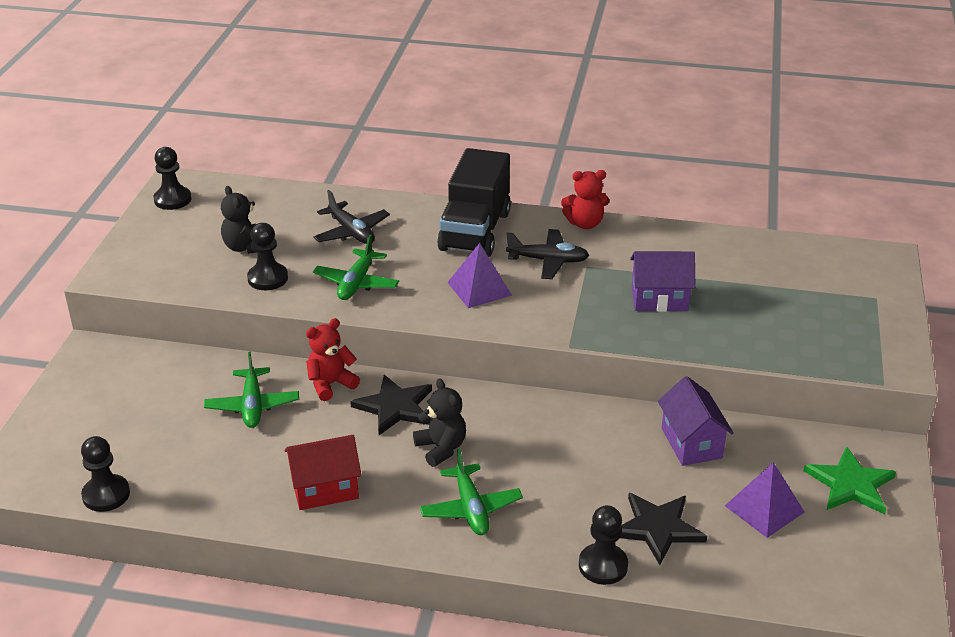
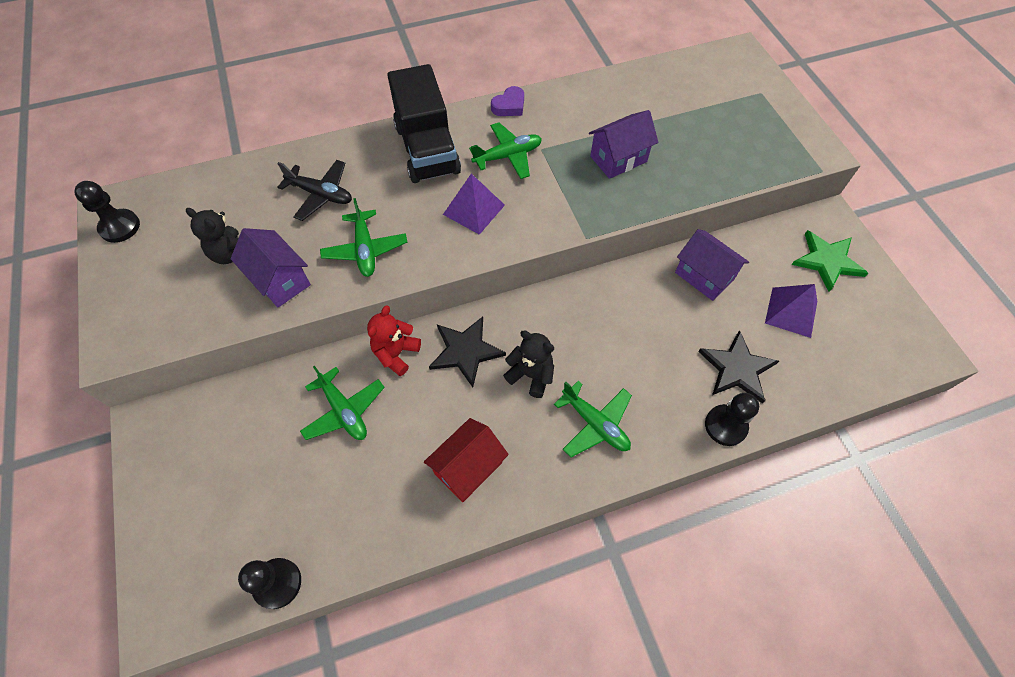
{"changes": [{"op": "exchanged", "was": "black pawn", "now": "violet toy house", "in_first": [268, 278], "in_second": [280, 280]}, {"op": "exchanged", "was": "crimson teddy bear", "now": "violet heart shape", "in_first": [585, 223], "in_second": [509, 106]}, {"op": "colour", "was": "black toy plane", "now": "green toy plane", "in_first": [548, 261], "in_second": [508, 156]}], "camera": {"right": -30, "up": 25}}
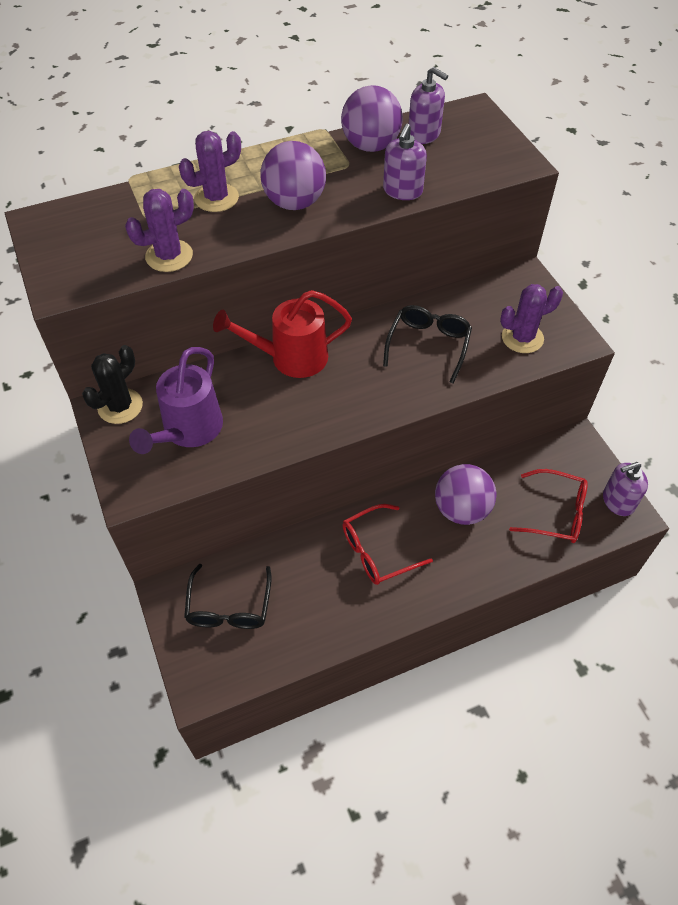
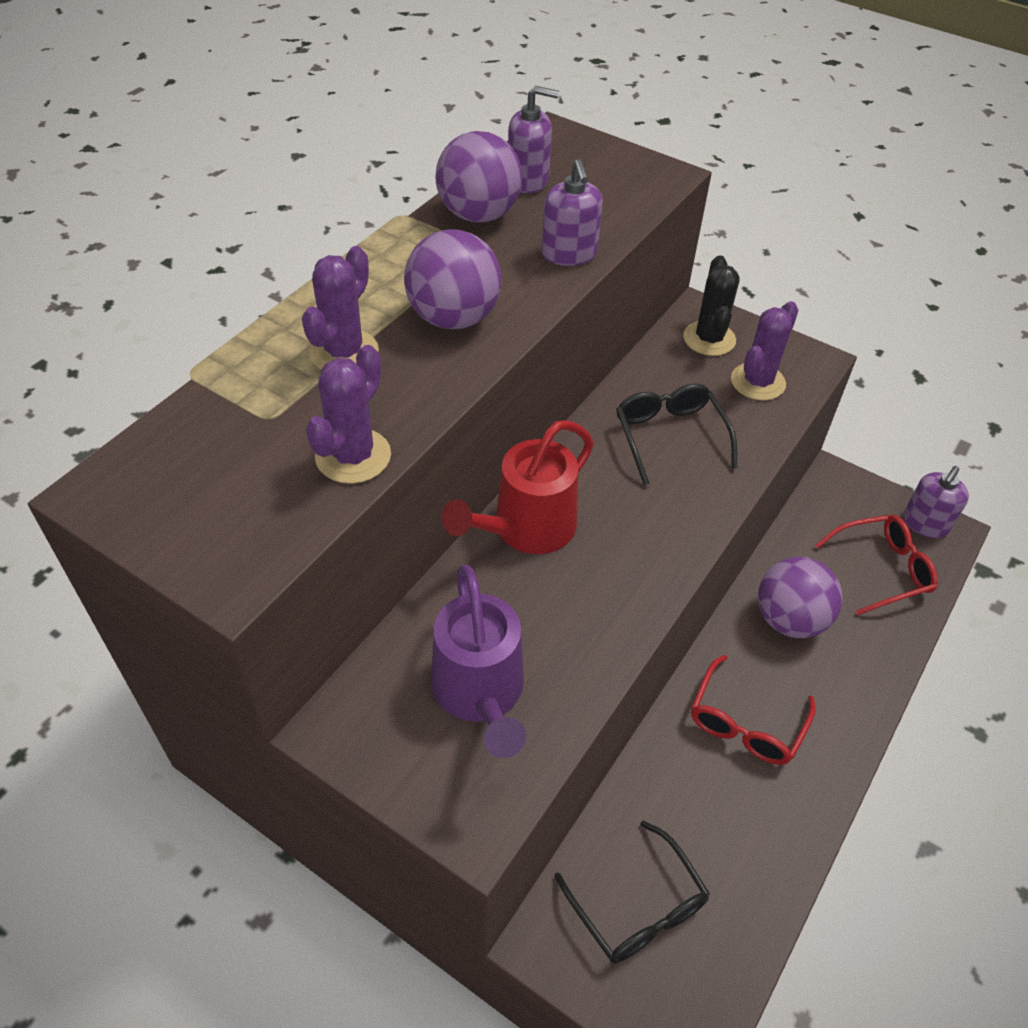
{"changes": [{"op": "relocated", "was": "black prickly plant", "in_first": [120, 406], "in_second": [709, 339]}], "camera": {"right": -35, "up": -5}}
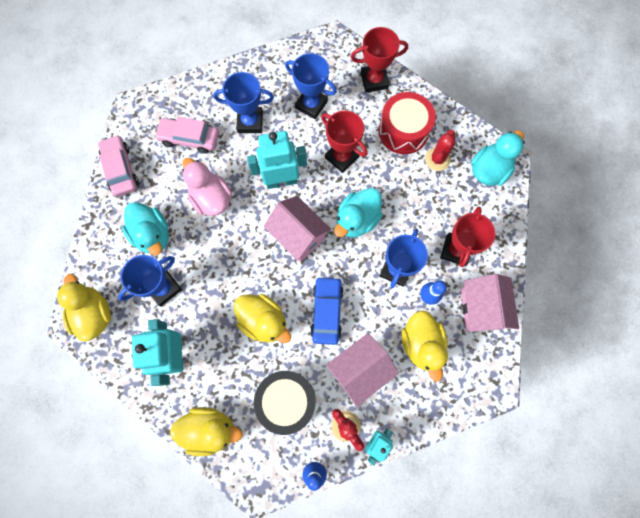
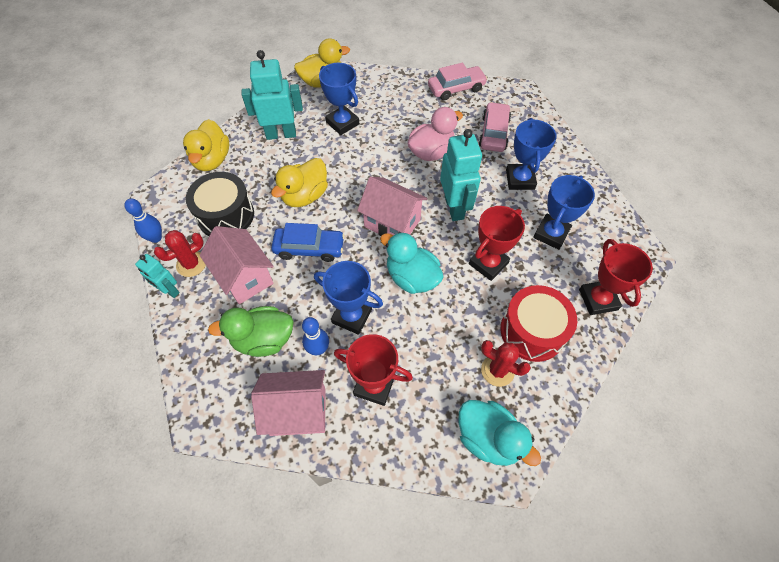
{"changes": [{"op": "missing", "was": "turquoise rubber duck", "in_first": [152, 235]}, {"op": "colour", "was": "yellow rubber duck", "now": "green rubber duck", "in_first": [421, 344], "in_second": [263, 339]}, {"op": "spun", "was": "rosy toy house", "in_first": [298, 236], "in_second": [392, 223], "clockwise": 75}], "camera": {"right": 90, "up": -15}}
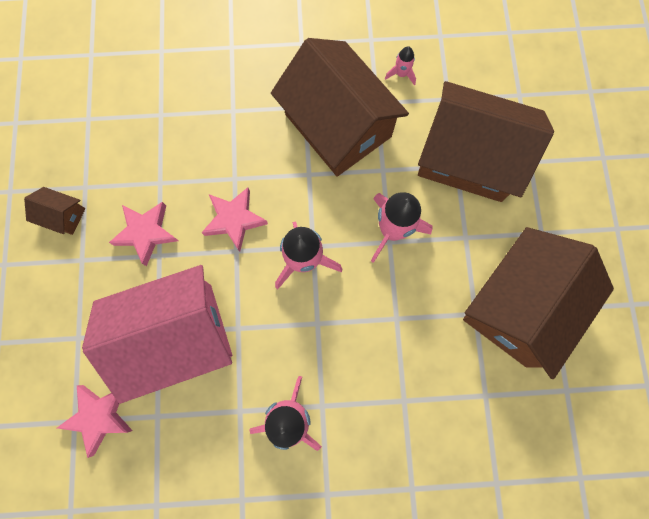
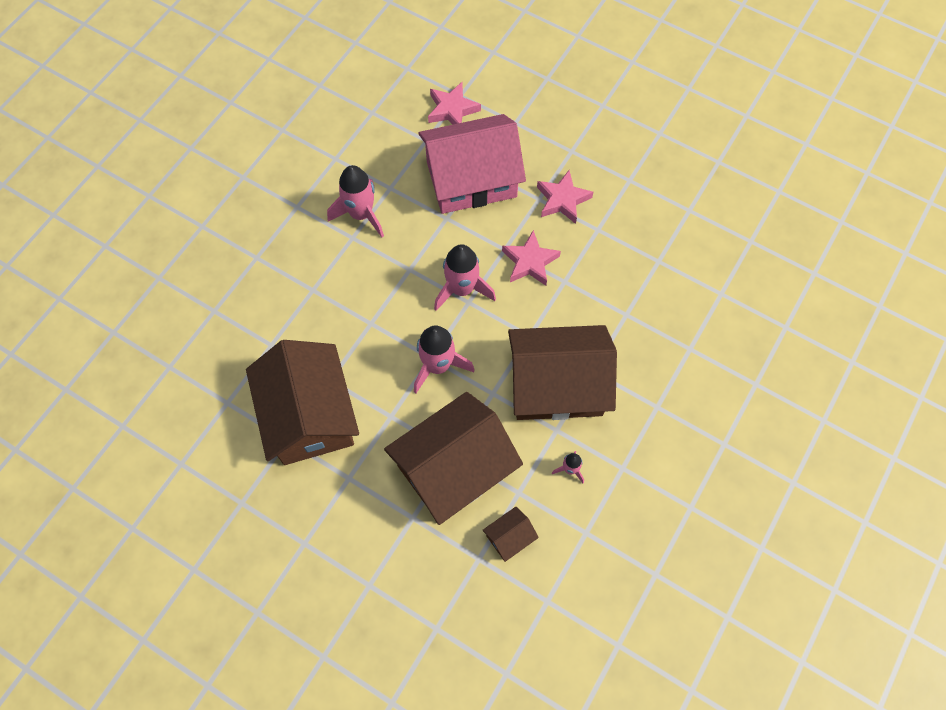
{"changes": [{"op": "relocated", "was": "dark brown toy house", "in_first": [63, 216], "in_second": [509, 537]}, {"op": "spun", "was": "rosy toy house", "in_first": [177, 335], "in_second": [471, 179], "clockwise": 60}], "camera": {"right": 125, "up": -10}}
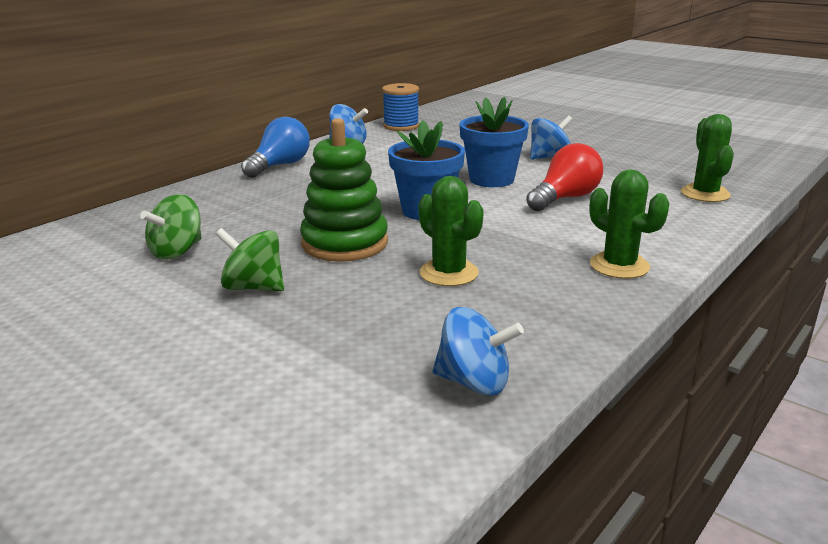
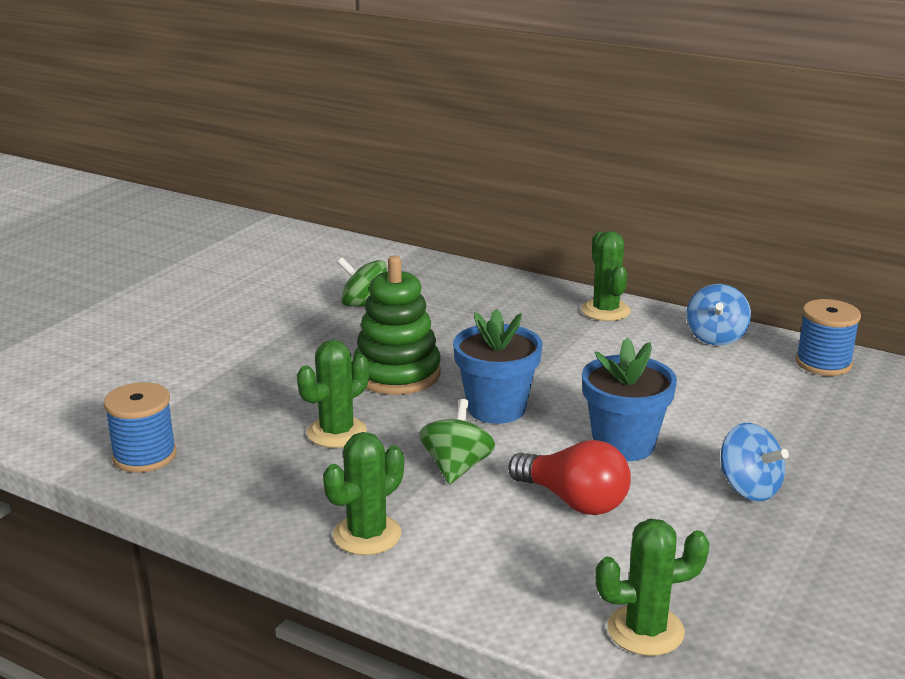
{"changes": [{"op": "relocated", "was": "green spinning top", "in_first": [254, 287], "in_second": [456, 467]}, {"op": "exchanged", "was": "cobalt light bulb", "now": "green prickly plant", "in_first": [280, 166], "in_second": [605, 311]}, {"op": "exchanged", "was": "cobalt spinning top", "now": "cobalt bobbin", "in_first": [474, 382], "in_second": [144, 456]}], "camera": {"right": 80, "up": 0}}
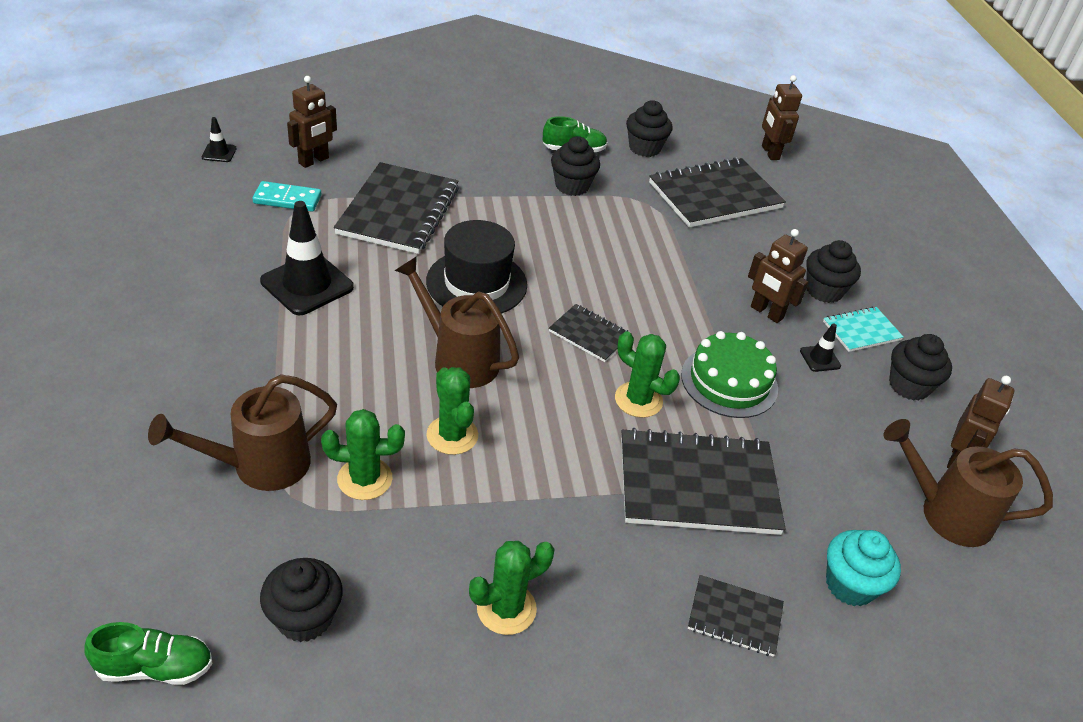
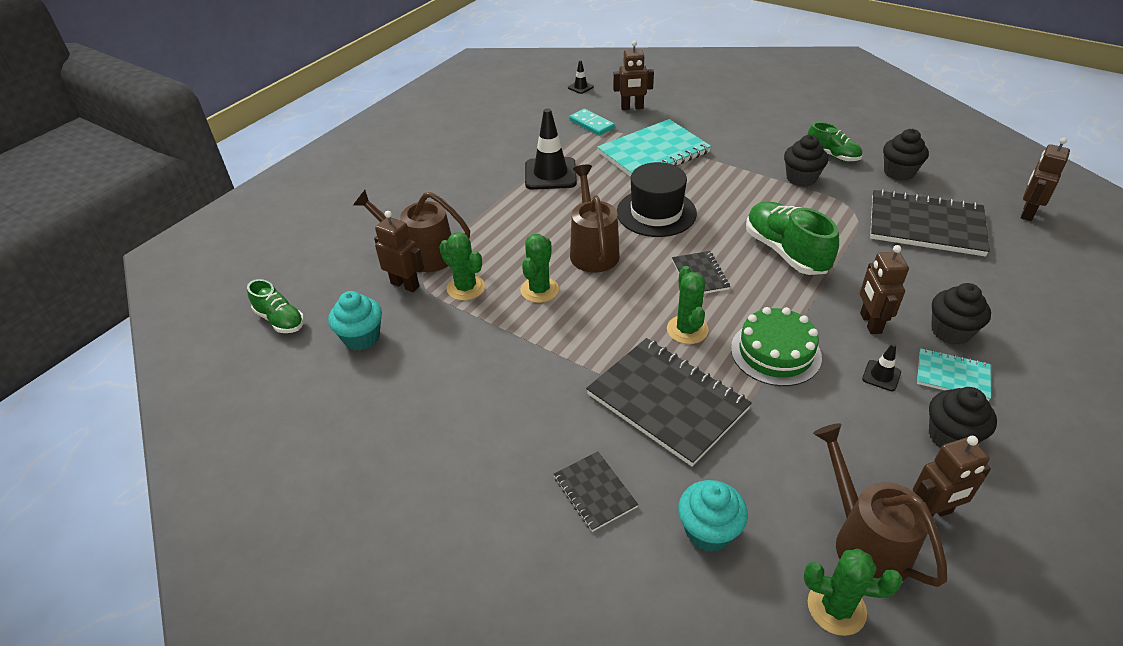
{"changes": [{"op": "appeared", "now": "dark brown toy robot", "in_second": [405, 285]}, {"op": "appeared", "now": "green shoe", "in_second": [785, 252]}, {"op": "relocated", "was": "green prickly plant", "in_first": [506, 608], "in_second": [836, 608]}, {"op": "colour", "was": "black cupcake", "now": "turquoise cupcake", "in_first": [304, 618], "in_second": [361, 337]}, {"op": "colour", "was": "black notepad", "now": "turquoise notepad", "in_first": [398, 211], "in_second": [653, 153]}], "camera": {"right": 50, "up": 0}}
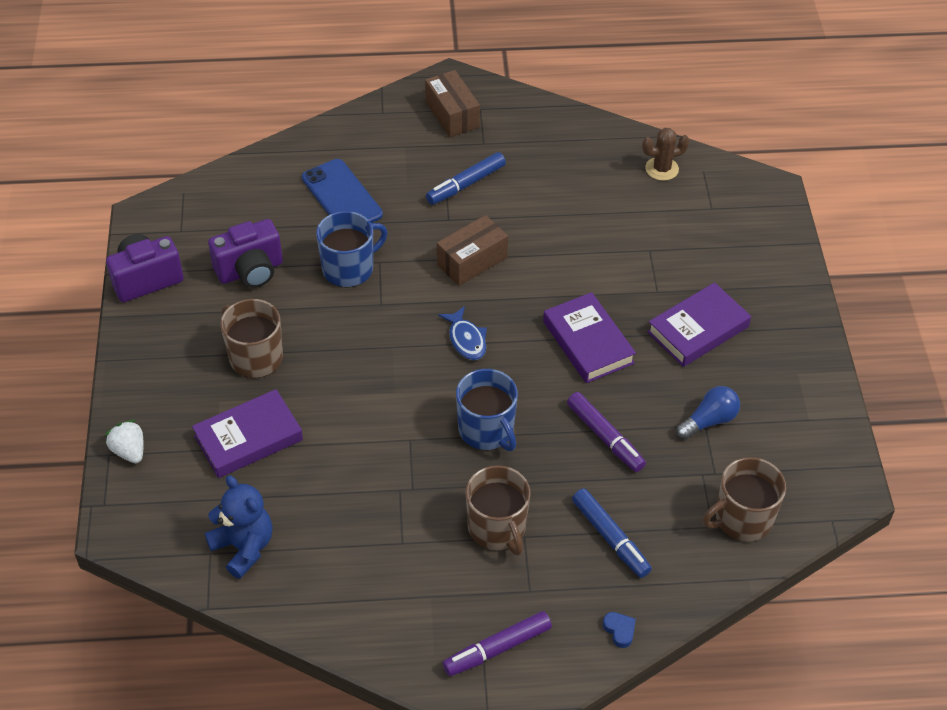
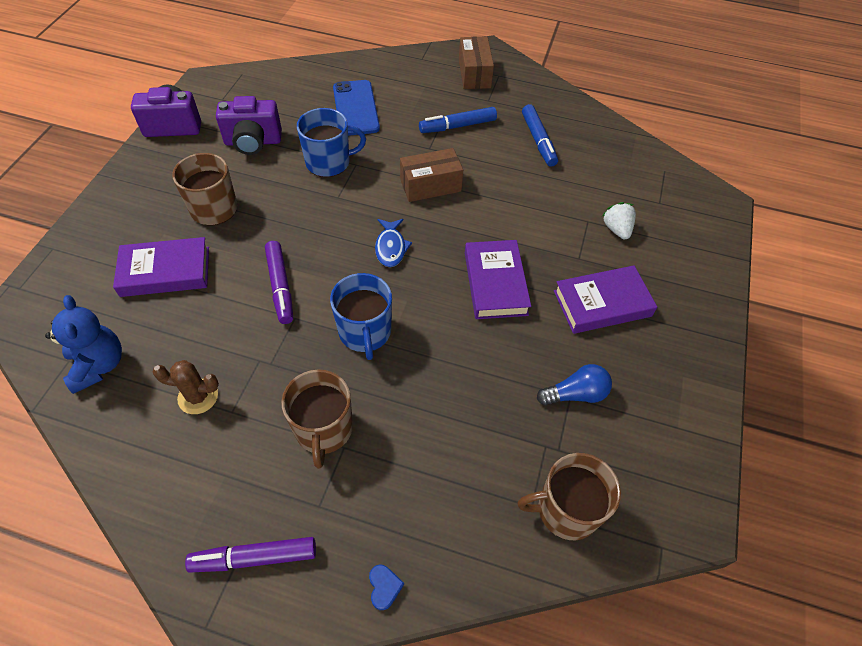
{"changes": [{"op": "relocated", "was": "snow-white toy strawberry", "in_first": [129, 451], "in_second": [616, 229]}, {"op": "relocated", "was": "violet marker pen", "in_first": [605, 437], "in_second": [280, 286]}, {"op": "relocated", "was": "cobalt marker pen", "in_first": [610, 538], "in_second": [538, 140]}, {"op": "relocated", "was": "dark brown prickly plant", "in_first": [661, 169], "in_second": [198, 396]}], "camera": {"right": 20, "up": 5}}
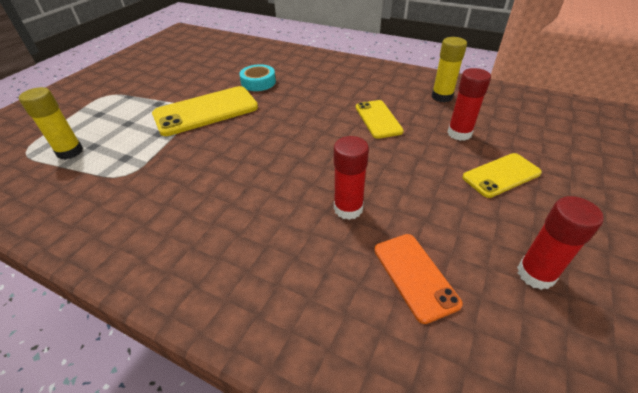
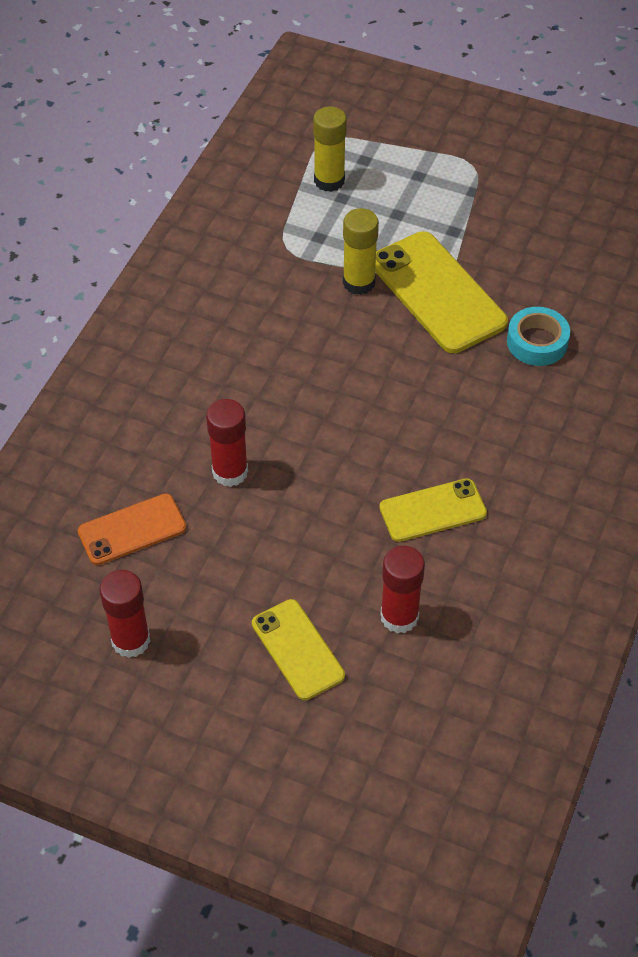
{"changes": [{"op": "relocated", "was": "yellow glue", "in_first": [442, 97], "in_second": [359, 282]}], "camera": {"right": 85, "up": 10}}
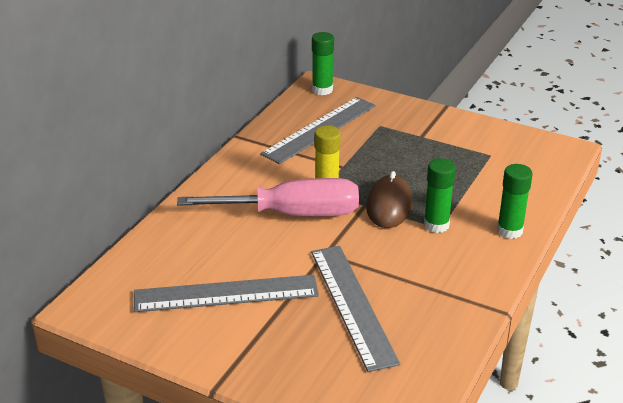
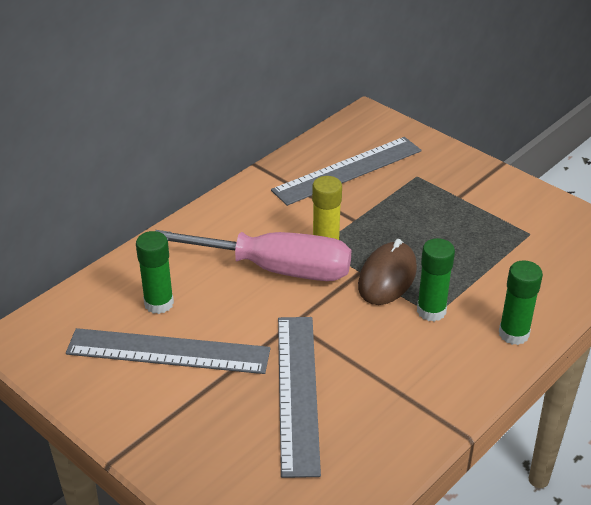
{"changes": [{"op": "relocated", "was": "green glue", "in_first": [322, 90], "in_second": [159, 303]}], "camera": {"right": 15, "up": 5}}
